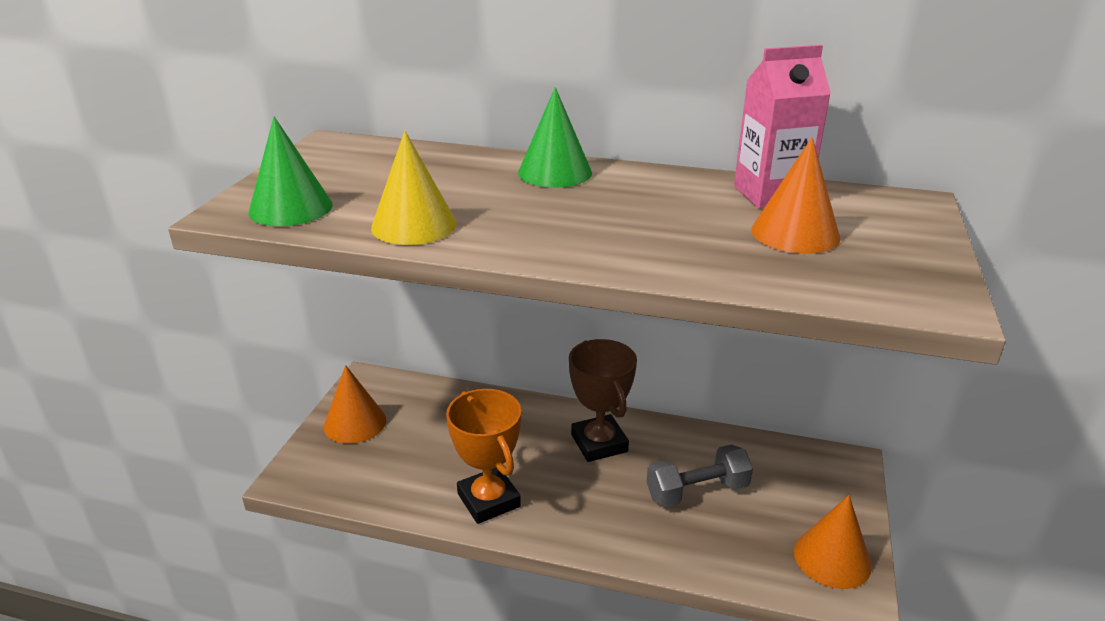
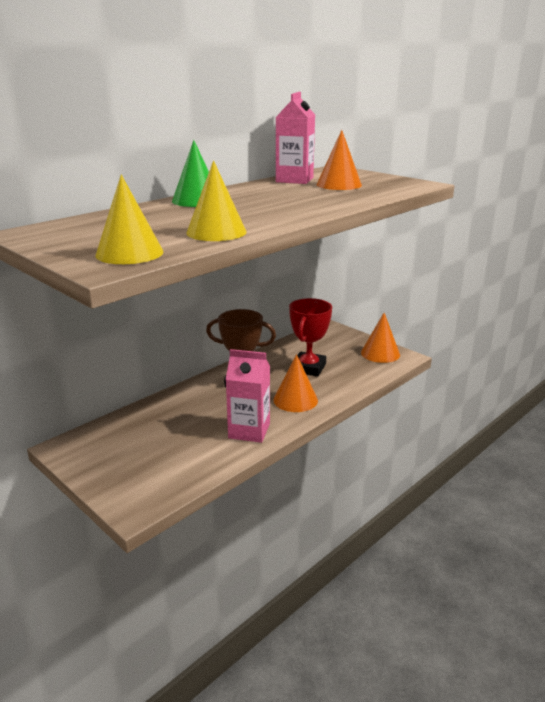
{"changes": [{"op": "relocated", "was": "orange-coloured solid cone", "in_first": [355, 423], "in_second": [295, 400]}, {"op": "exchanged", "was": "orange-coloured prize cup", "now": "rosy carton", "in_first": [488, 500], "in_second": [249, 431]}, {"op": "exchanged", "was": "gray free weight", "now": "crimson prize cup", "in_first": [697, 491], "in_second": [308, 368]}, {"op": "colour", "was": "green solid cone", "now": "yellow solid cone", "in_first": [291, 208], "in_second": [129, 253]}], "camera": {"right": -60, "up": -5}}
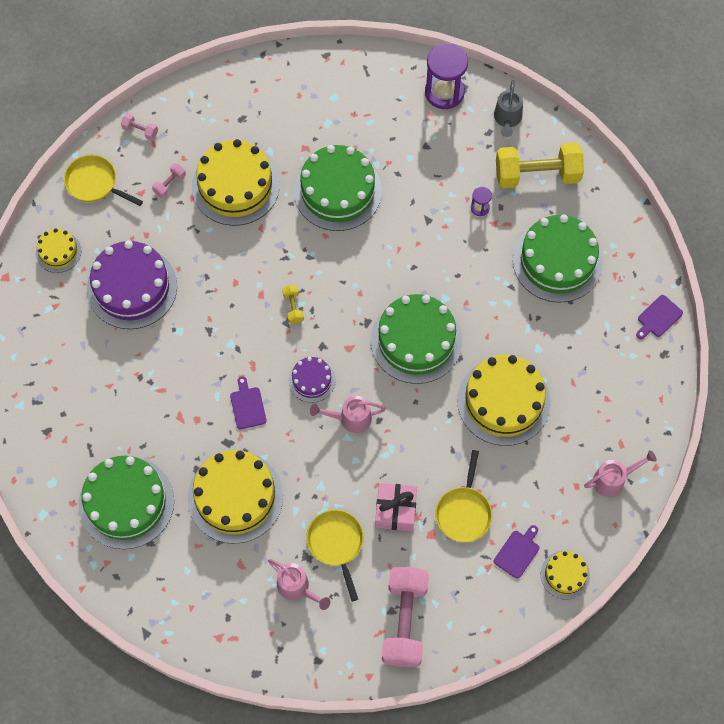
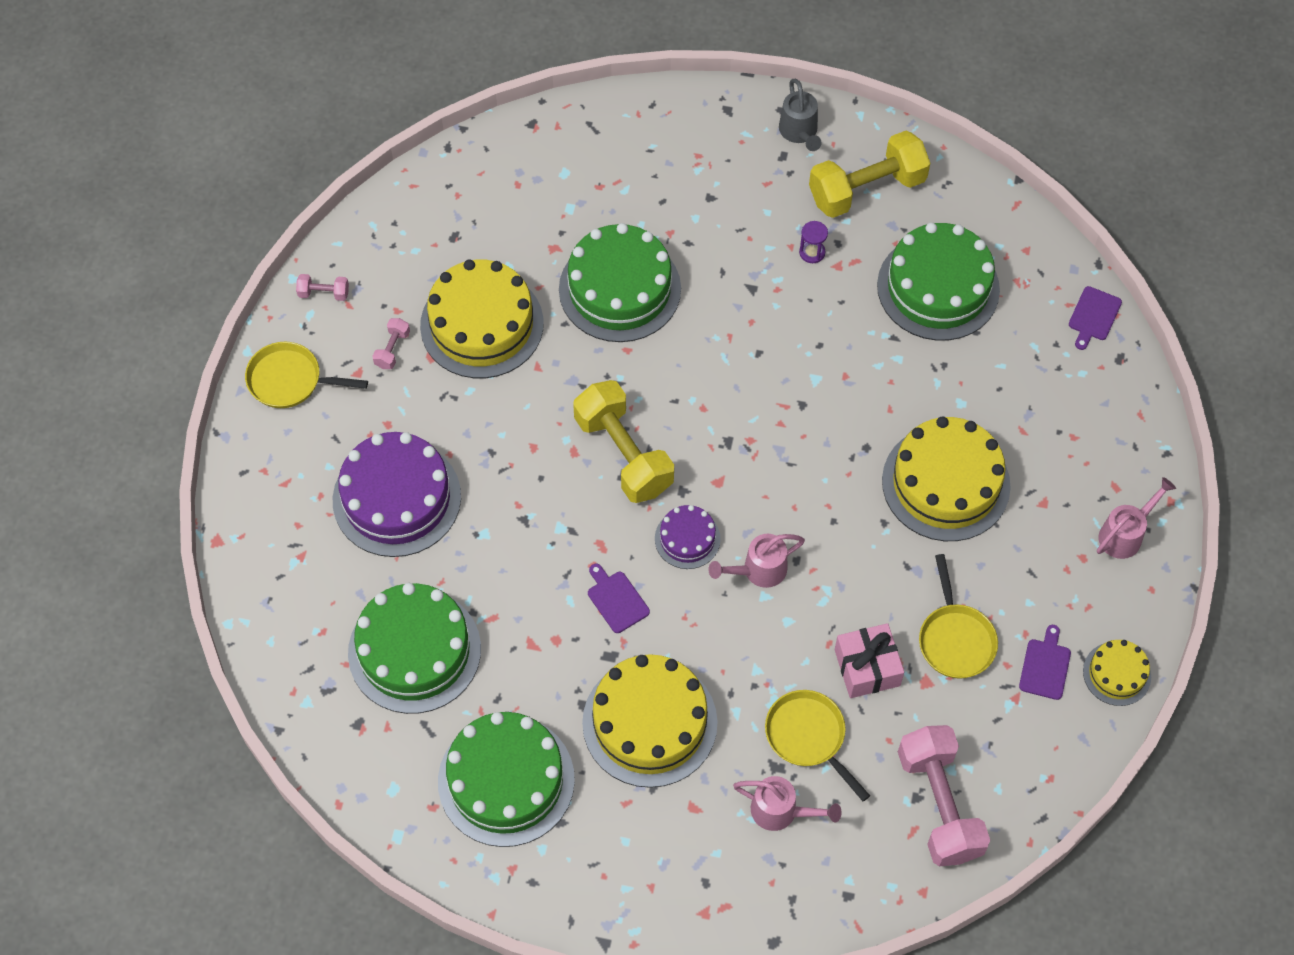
{"changes": [{"op": "missing", "was": "yellow gateau", "in_first": [58, 252]}, {"op": "missing", "was": "violet sandglass", "in_first": [444, 92]}, {"op": "relocated", "was": "green gateau", "in_first": [416, 340], "in_second": [414, 651]}, {"op": "size", "was": "yellow free weight", "in_first": [293, 307], "in_second": [623, 454], "ratio": 2.35}], "camera": {"right": -20, "up": -5}}
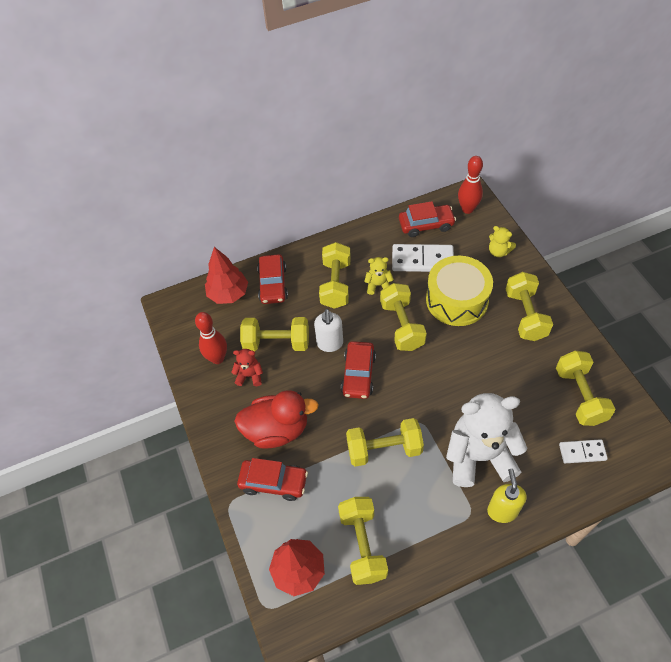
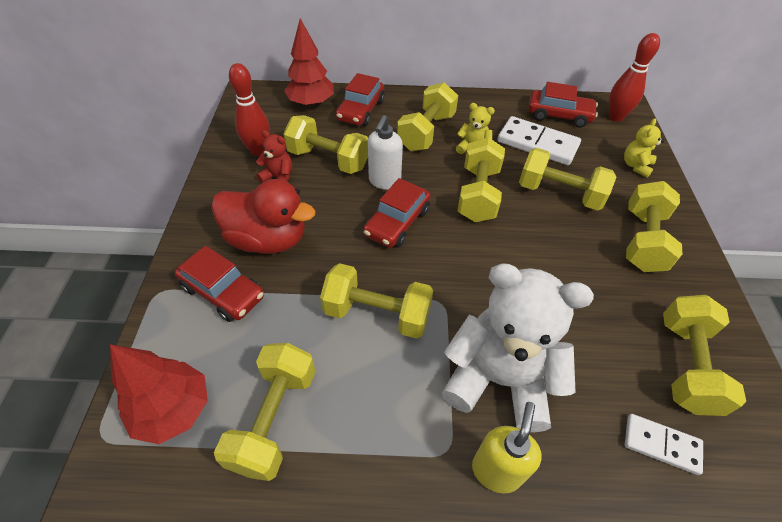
{"changes": [{"op": "exchanged", "was": "yellow toy drum", "now": "yellow free weight", "in_first": [457, 300], "in_second": [559, 193]}, {"op": "spun", "was": "yellow teddy bear", "in_first": [498, 251], "in_second": [636, 166], "clockwise": 60}], "camera": {"right": 20, "up": -5}}
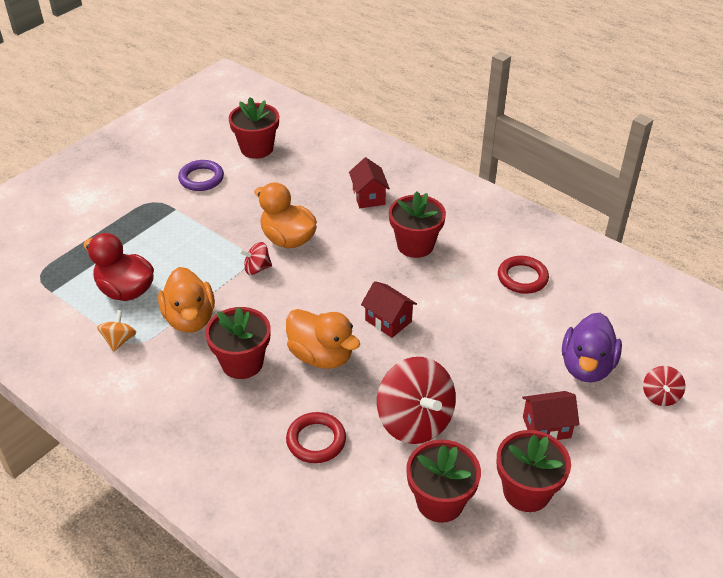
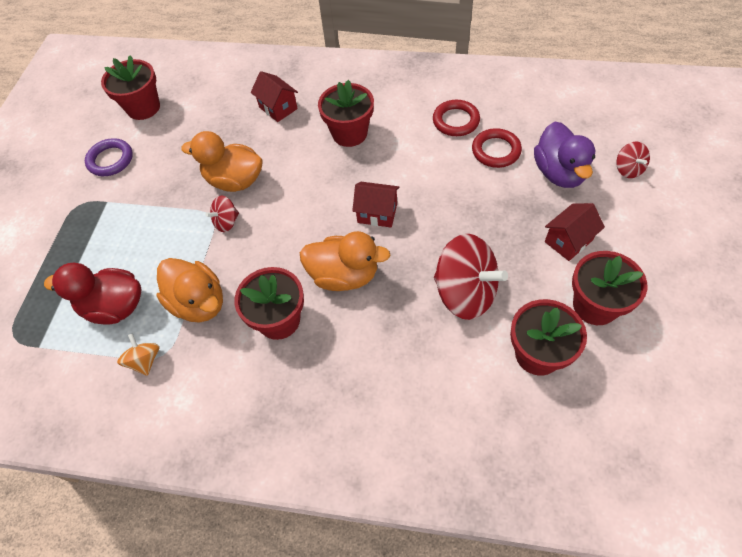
{"changes": [{"op": "relocated", "was": "crimson hoop", "in_first": [316, 440], "in_second": [496, 151]}], "camera": {"right": -25, "up": 15}}
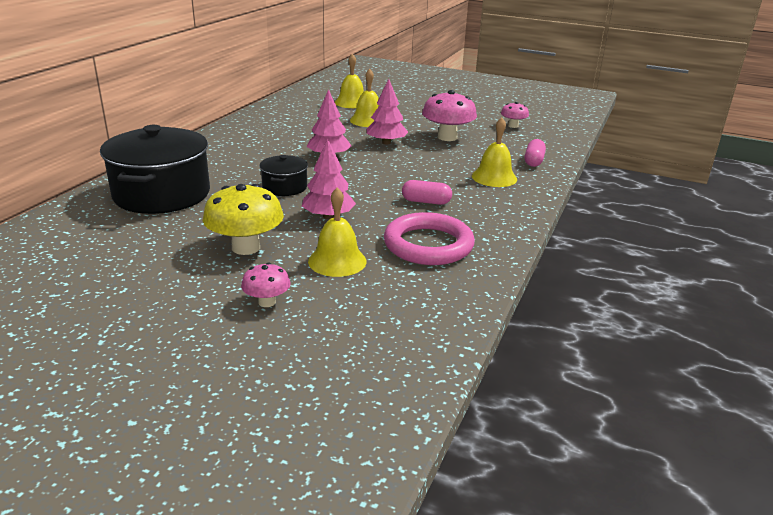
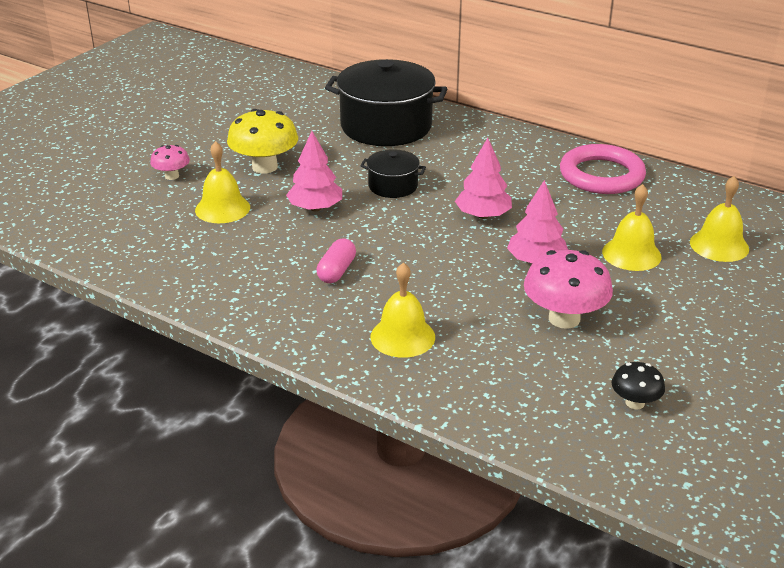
{"changes": [{"op": "missing", "was": "rosy pill", "in_first": [533, 161]}, {"op": "relocated", "was": "rosy hoop", "in_first": [428, 245], "in_second": [601, 175]}, {"op": "colour", "was": "rosy toadstool", "now": "black toadstool", "in_first": [513, 126], "in_second": [635, 403]}], "camera": {"right": 100, "up": 5}}
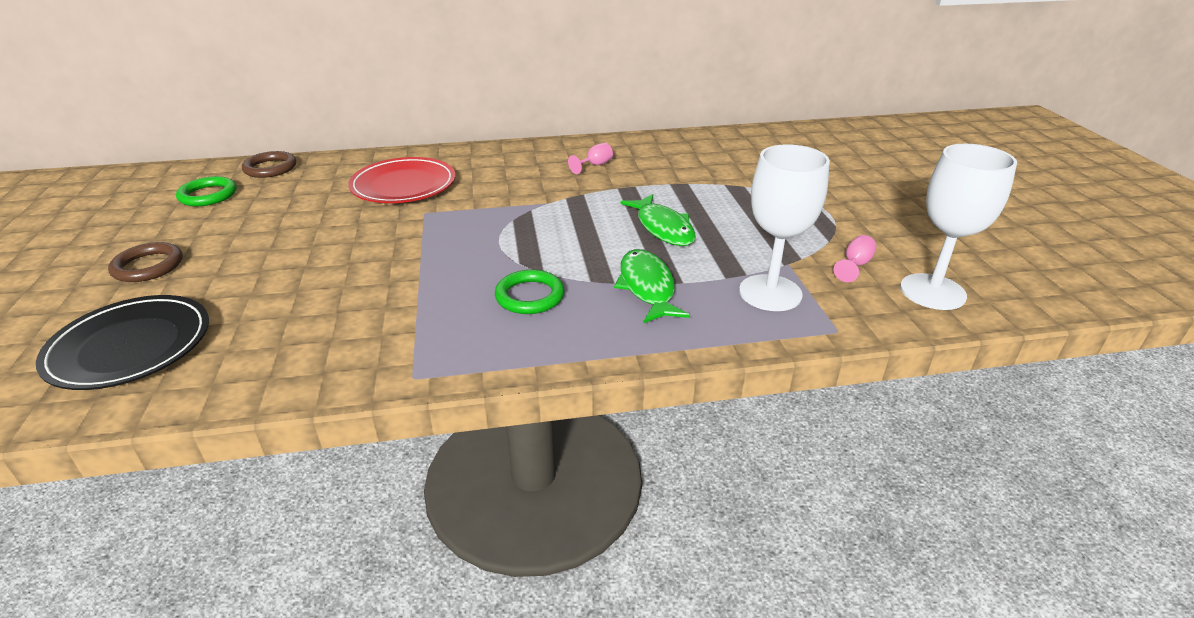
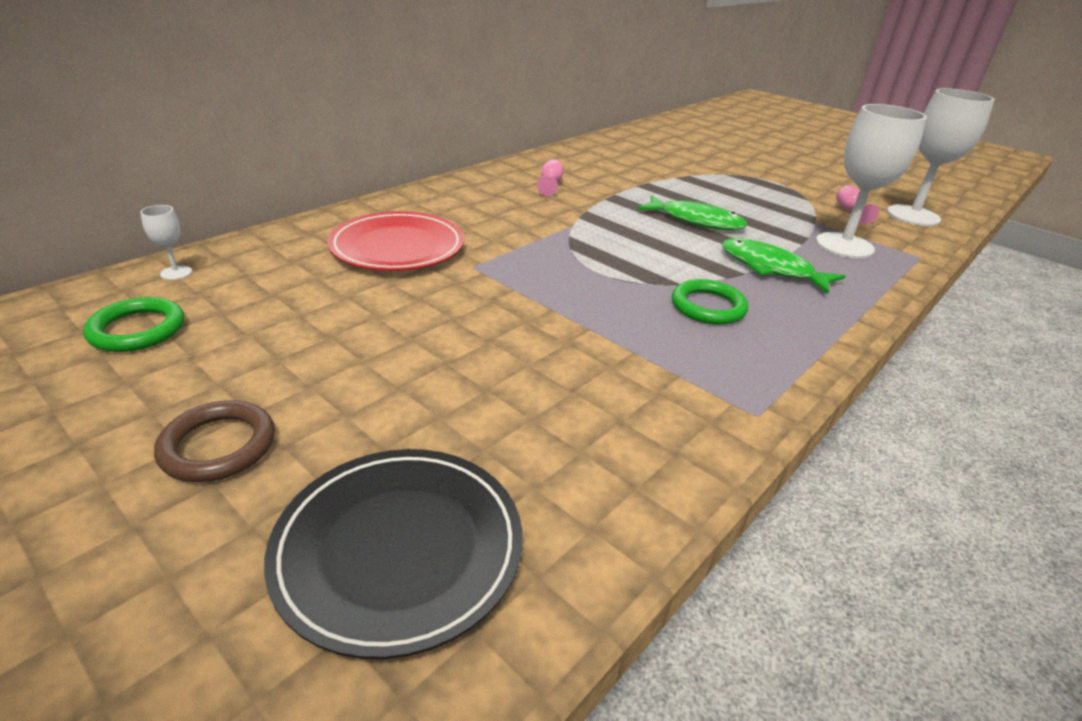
{"changes": [{"op": "exchanged", "was": "dark brown hoop", "now": "snow-white wine glass", "in_first": [270, 168], "in_second": [176, 273]}], "camera": {"right": -40, "up": 0}}
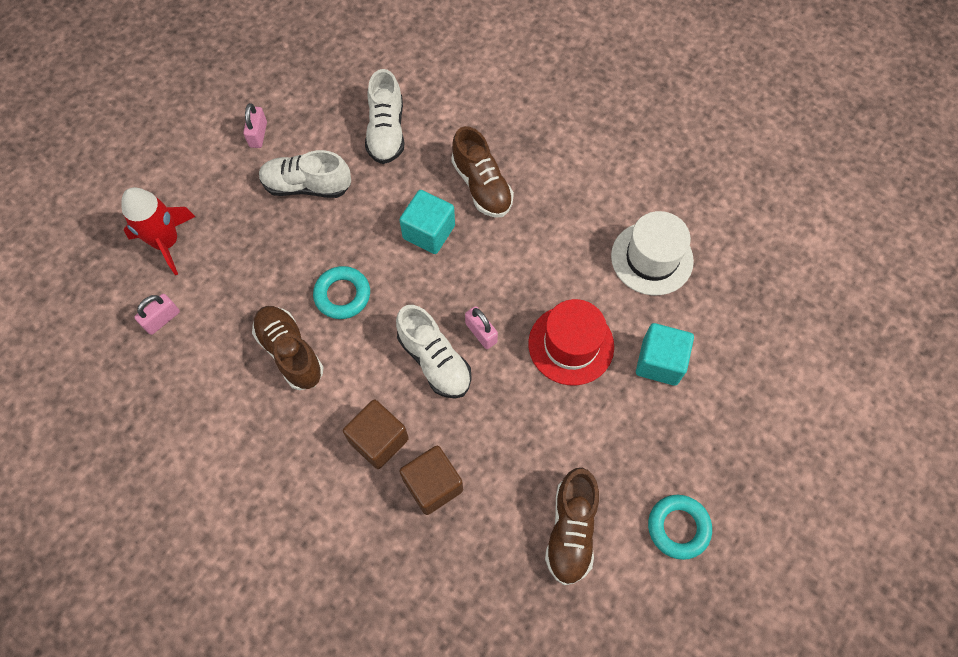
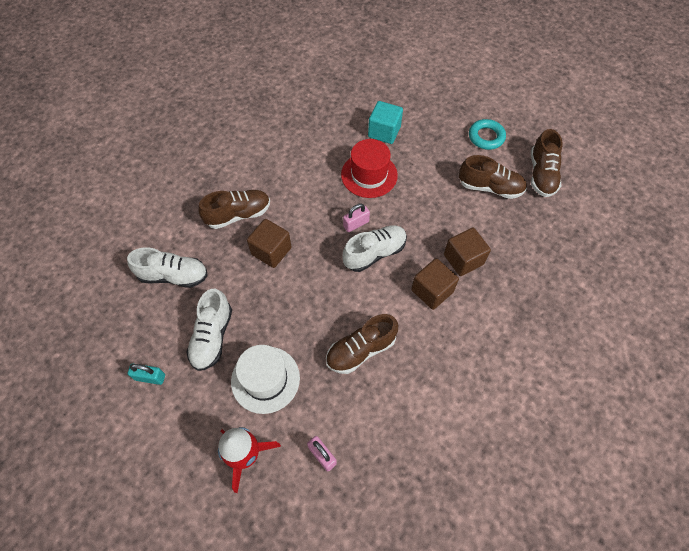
{"changes": [{"op": "missing", "was": "turquoise hoop", "in_first": [342, 295]}, {"op": "appeared", "now": "dark brown shoe", "in_second": [541, 174]}, {"op": "relocated", "was": "snow-white tall hat", "in_first": [652, 258], "in_second": [265, 379]}, {"op": "colour", "was": "rosy lock", "now": "turquoise lock", "in_first": [258, 134], "in_second": [150, 377]}, {"op": "colour", "was": "turquoise block", "now": "dark brown block", "in_first": [429, 232], "in_second": [271, 251]}], "camera": {"right": -85, "up": -5}}
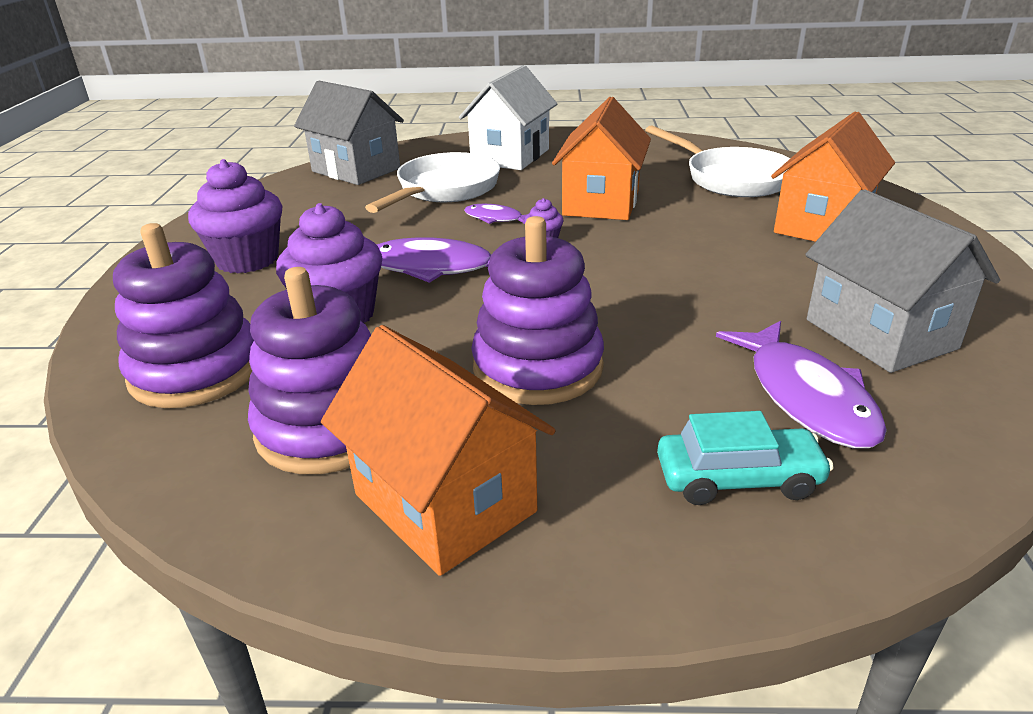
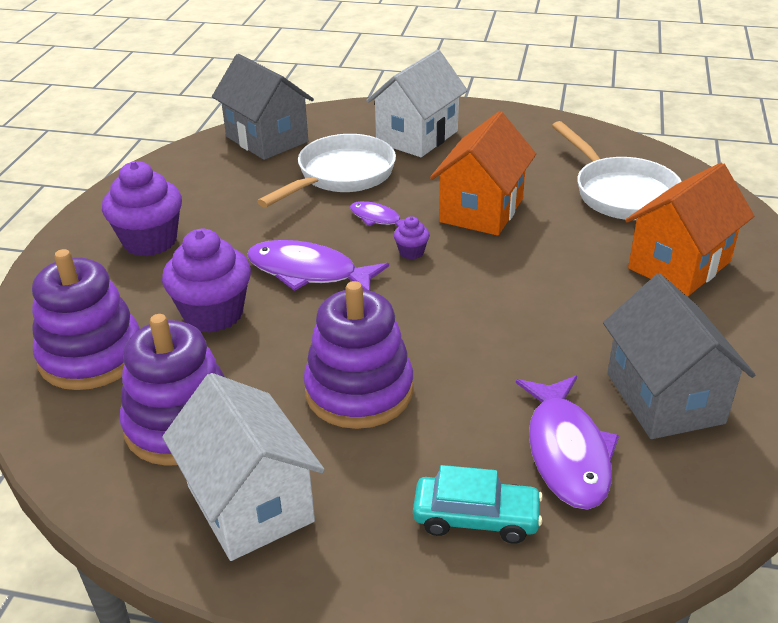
{"changes": [{"op": "colour", "was": "orange-coloured toy house", "now": "snow-white toy house", "in_first": [445, 503], "in_second": [250, 503]}], "camera": {"right": 10, "up": 5}}
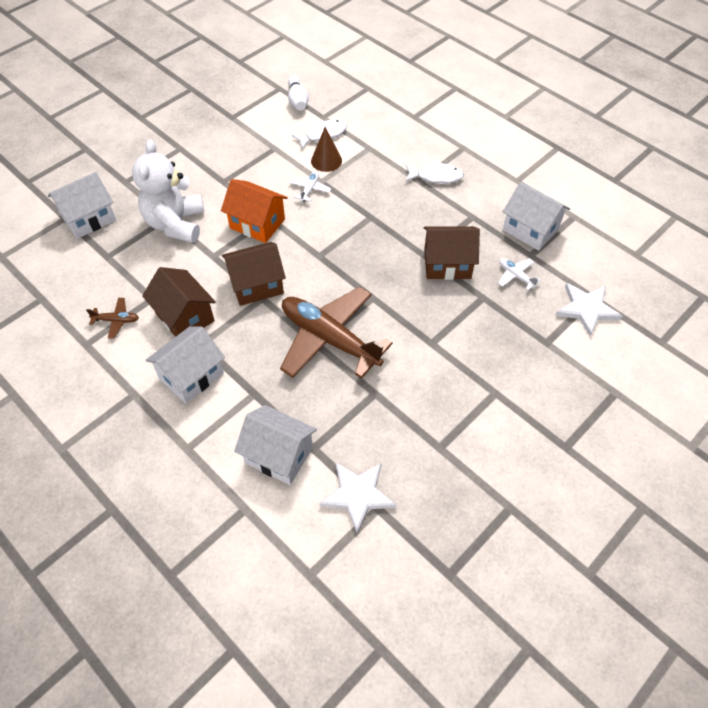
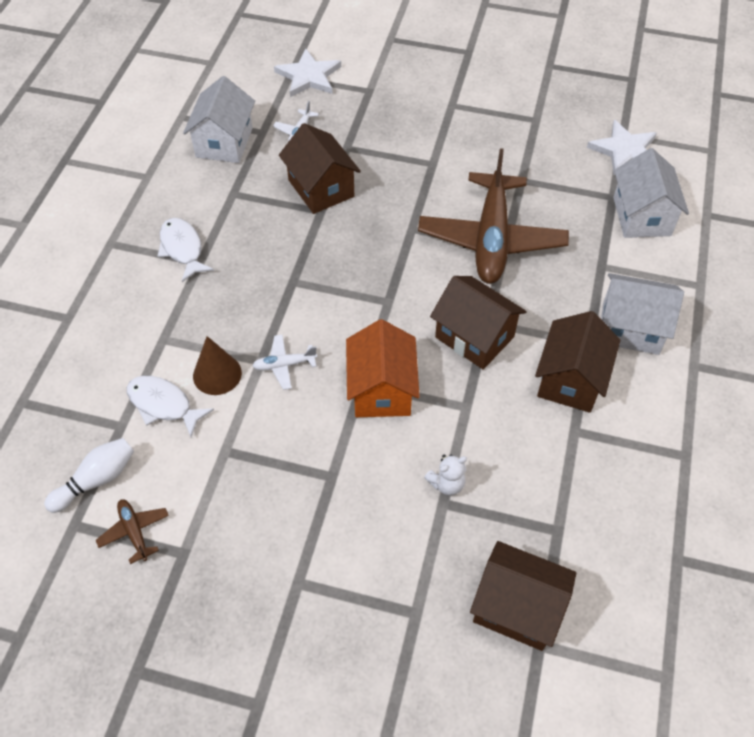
{"changes": [{"op": "relocated", "was": "dark brown toy plane", "in_first": [116, 320], "in_second": [134, 532]}, {"op": "colour", "was": "snow-white toy house", "now": "dark brown toy house", "in_first": [89, 218], "in_second": [517, 608]}, {"op": "size", "was": "snow-white teddy bear", "in_first": [176, 224], "in_second": [447, 484], "ratio": 0.4}], "camera": {"right": -120, "up": 0}}
